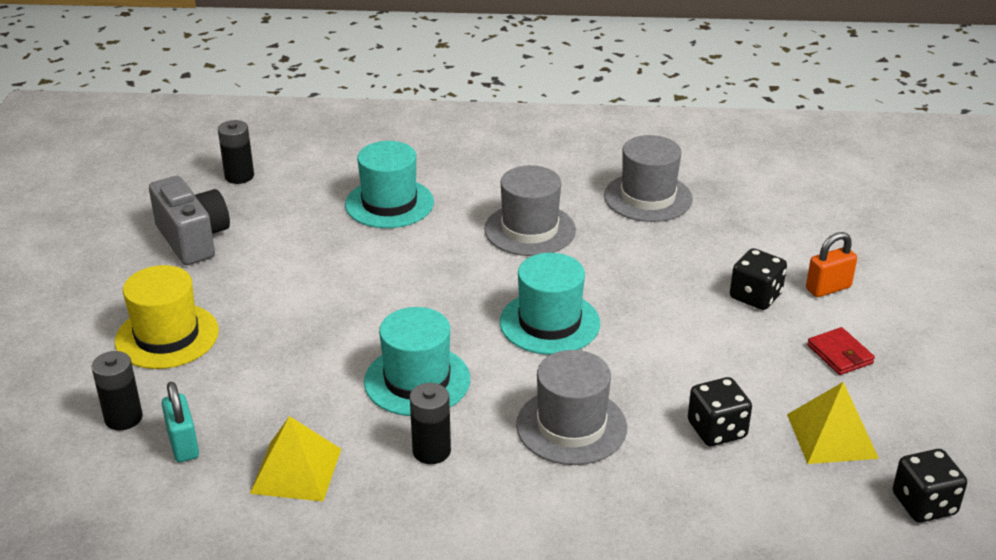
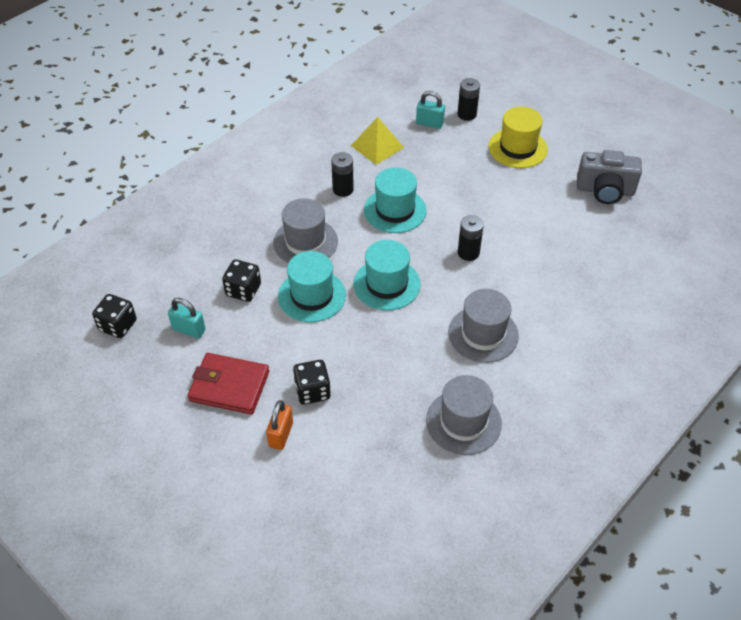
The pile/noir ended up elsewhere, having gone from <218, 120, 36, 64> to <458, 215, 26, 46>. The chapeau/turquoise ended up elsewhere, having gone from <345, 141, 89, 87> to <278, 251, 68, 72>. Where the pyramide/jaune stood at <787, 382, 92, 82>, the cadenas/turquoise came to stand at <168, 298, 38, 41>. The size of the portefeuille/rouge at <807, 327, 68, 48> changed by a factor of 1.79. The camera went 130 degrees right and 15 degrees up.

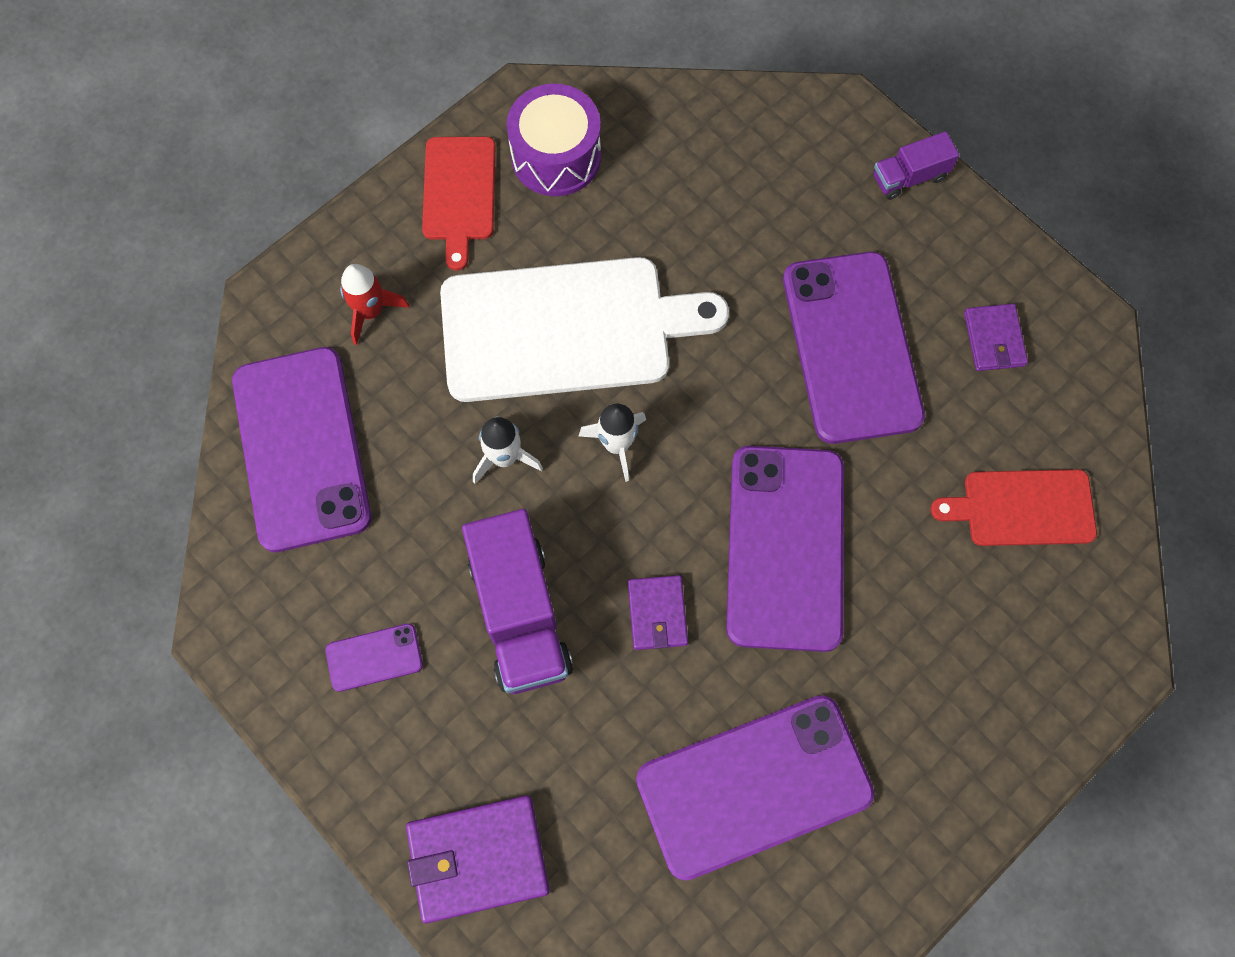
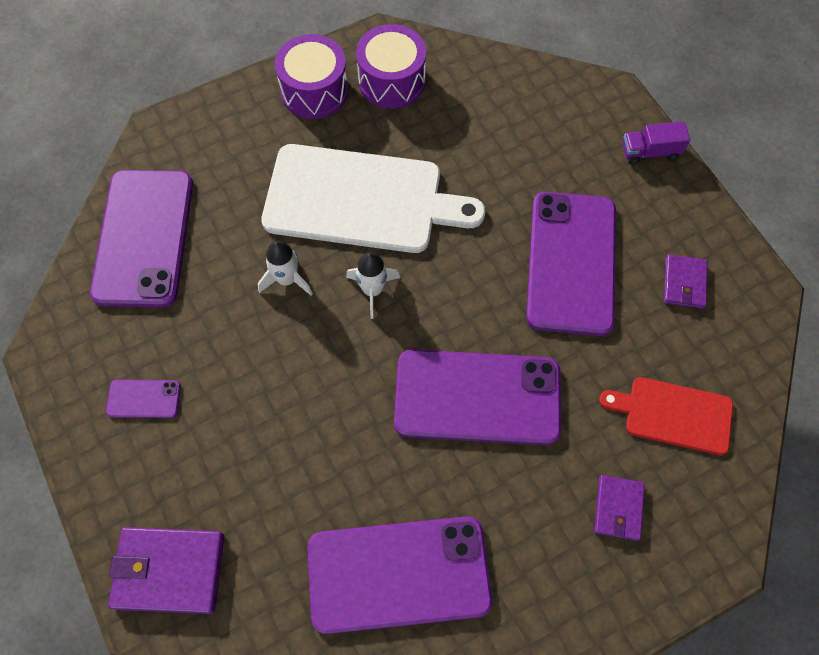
The second view lost the fusée/rouge at <340, 264, 69, 81>. Where the planche à découper/rouge stood at <422, 137, 73, 134>, the tambour/violet came to stand at <275, 34, 73, 85>. The second view lost the camion/violet at <462, 509, 111, 185>. The portefeuille/violet ended up elsewhere, having gone from <628, 575, 60, 75> to <594, 475, 51, 66>. The téléphone/violet at <726, 446, 118, 206> ended up facing another way, 75 degrees clockwise from before. The camera went 15 degrees right and 5 degrees down.

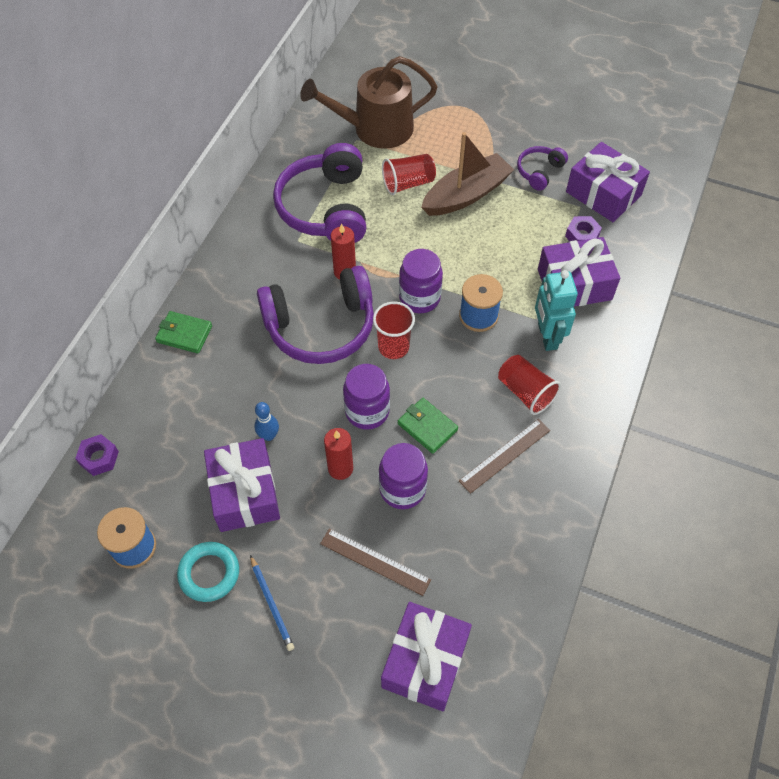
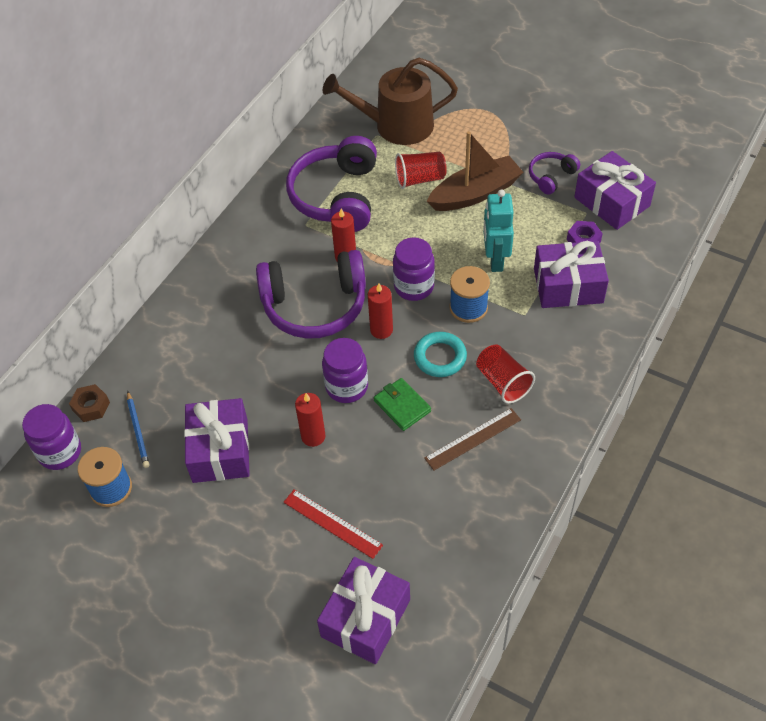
What was the écrou/violet at <75, 434, 44, 42> turned into the écrou/marron at <69, 384, 41, 38>. The second view lost the portefeuille/vert at <155, 311, 57, 43>. The anneau/turquoise ended up elsewhere, having gone from <177, 542, 62, 60> to <414, 332, 53, 45>. The crayon/bleu ended up elsewhere, having gone from <250, 555, 44, 96> to <127, 391, 23, 77>. The second view lost the quille/bleu at <254, 402, 25, 39>. What was the règle/marron at <320, 528, 111, 68> turned into the règle/rouge at <283, 489, 100, 70>. Where the gobelet/rouge stood at <373, 302, 42, 57>, the bougie/rouge came to stand at <368, 283, 25, 56>. The bocal/violet ended up elsewhere, having gone from <379, 443, 49, 66> to <22, 404, 59, 66>. The robot/turquoise ended up elsewhere, having gone from <535, 270, 43, 81> to <483, 189, 31, 83>. The camera went 10 degrees right and 5 degrees down.

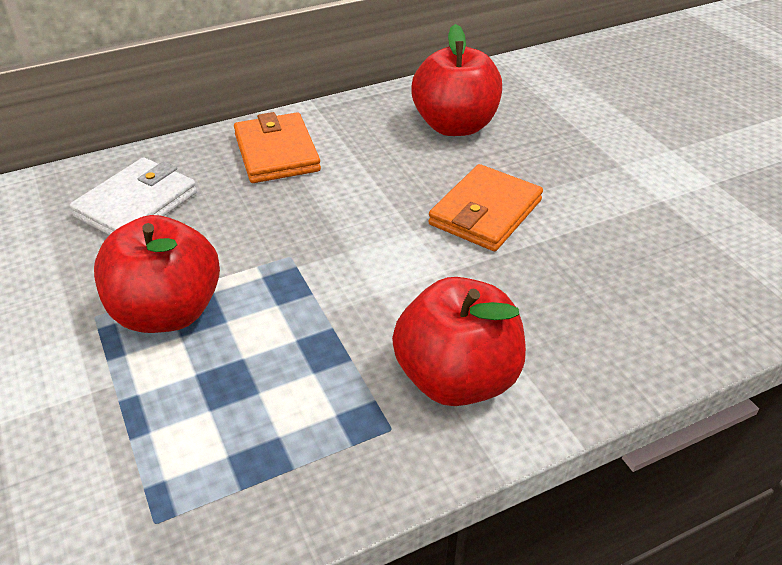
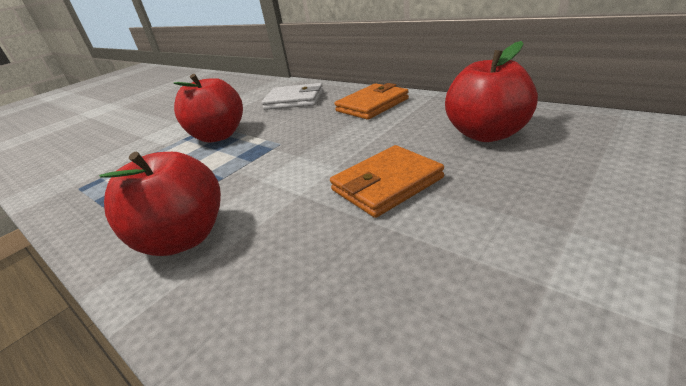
The portefeuille/orange at <428, 164, 115, 87> ended up facing another way, 45 degrees counterclockwise from before. The camera went 70 degrees right and 10 degrees down.

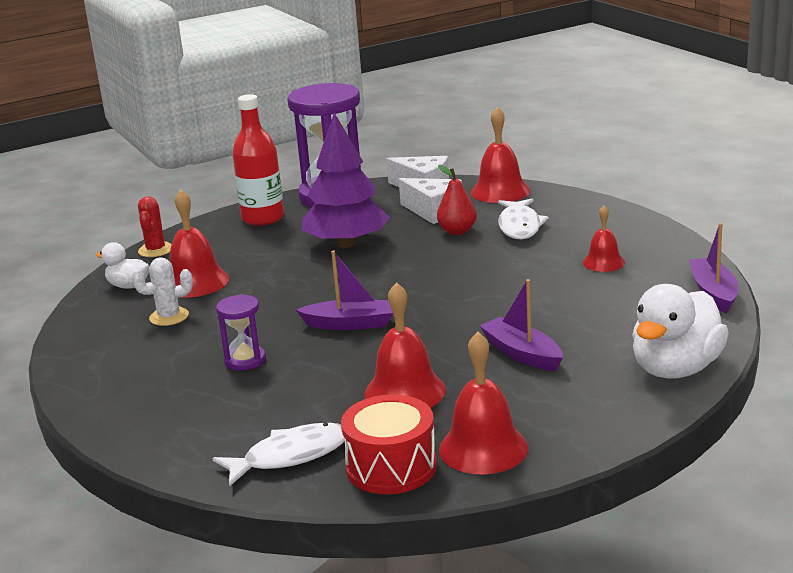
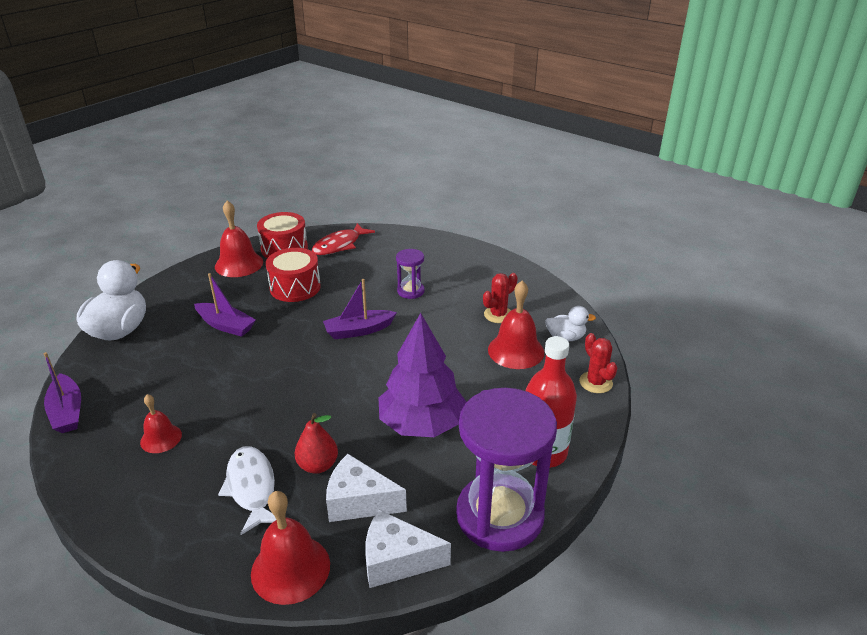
What was the cactus/blanc at <132, 258, 61, 68> turned into the cactus/rouge at <483, 273, 35, 50>. What was the poisson/blanc at <213, 423, 132, 64> turned into the poisson/rouge at <312, 223, 63, 32>. Where the cloche/rouge stood at <364, 282, 82, 126>, the tambour/rouge came to stand at <266, 248, 55, 54>. The camera went 155 degrees right and 10 degrees up.

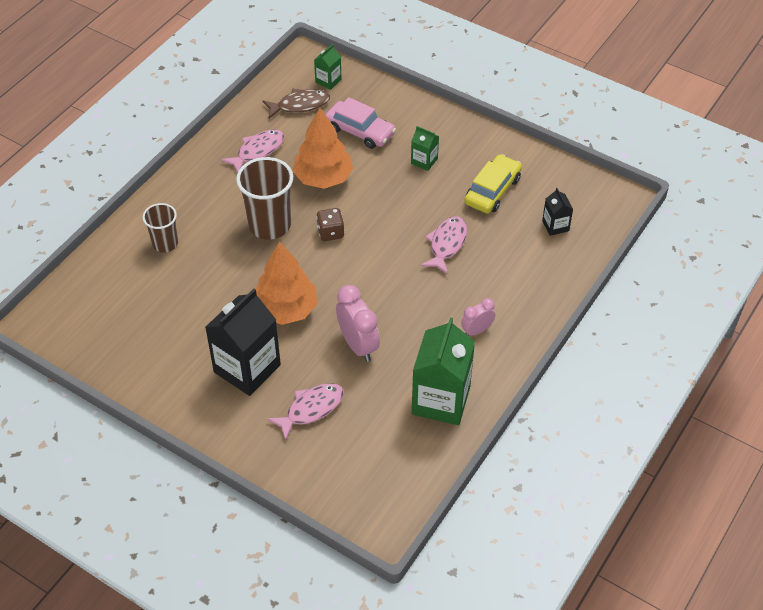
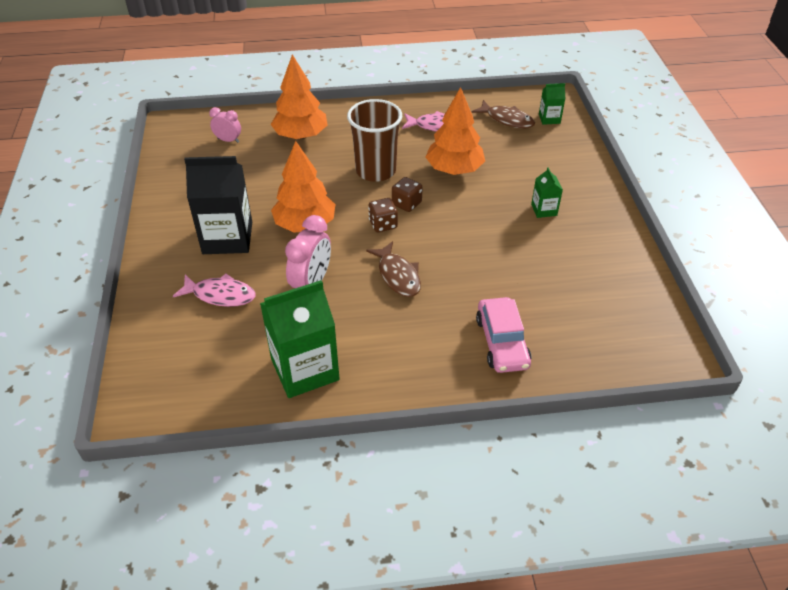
Where the gobelet/marron stood at <143, 203, 35, 50>, the arbre/orange came to stand at <271, 54, 57, 86>. The voiture/rose ended up elsewhere, having gone from <325, 97, 71, 52> to <476, 297, 55, 76>. The second view lost the poisson/rose at <421, 216, 46, 58>. The réveil/rose ended up elsewhere, having gone from <461, 298, 34, 38> to <209, 107, 32, 36>. The second view lost the voiture/jaune at <464, 154, 58, 59>. The second view lost the brique de lait/noir at <542, 188, 31, 48>. The second view gained the poisson/marron at <366, 241, 55, 56>. The second view gained the dé/marron at <368, 198, 30, 34>. The camera went 50 degrees right and 5 degrees down.

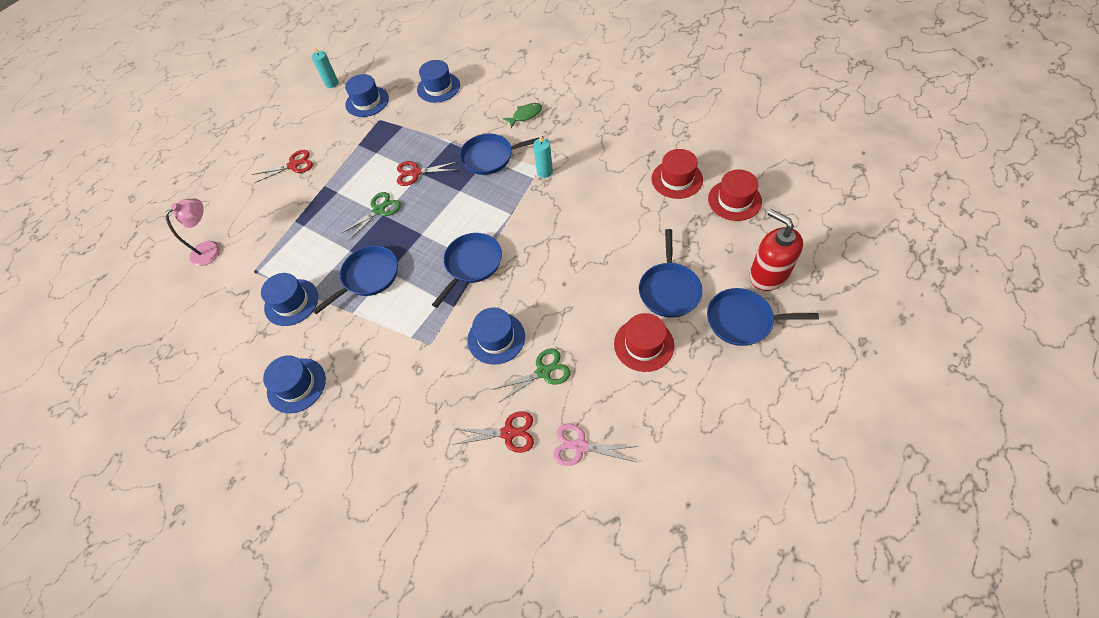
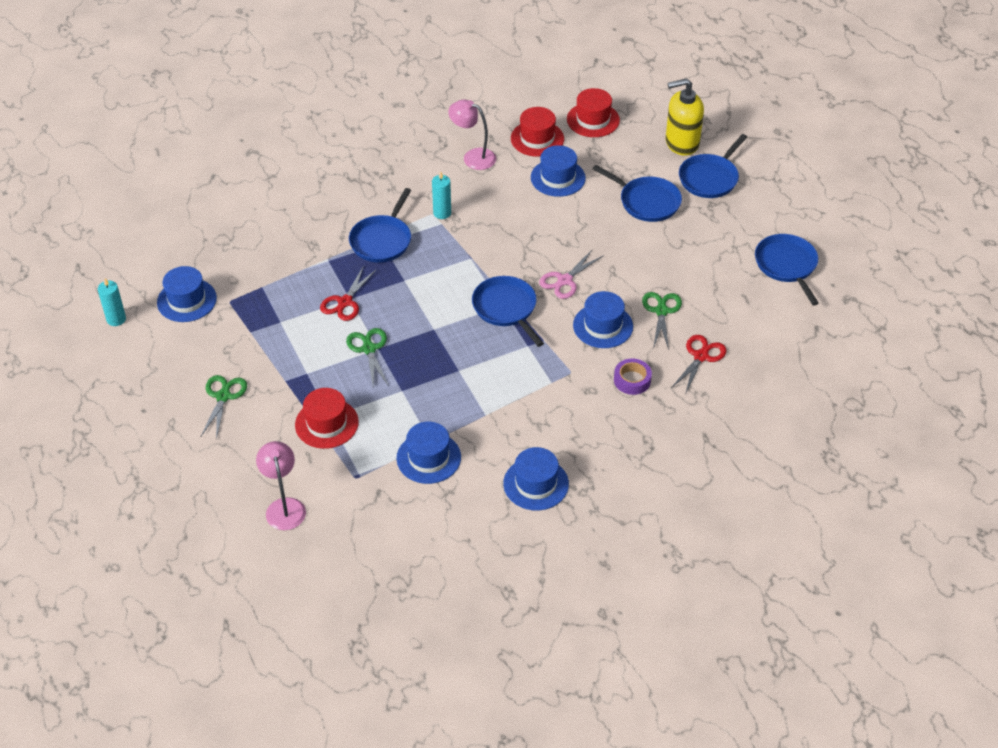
What was the ciseaux/rouge at <251, 150, 62, 33> turned into the ciseaux/vert at <201, 375, 46, 65>. The poêle/bleu ended up elsewhere, having gone from <312, 246, 86, 68> to <755, 234, 64, 71>. The chapeau/bleu ended up elsewhere, having gone from <417, 60, 43, 43> to <531, 145, 55, 52>. The second view lost the poisson/vert at <503, 103, 39, 25>. The ciseaux/rose ended up elsewhere, having gone from <553, 423, 86, 43> to <539, 250, 65, 49>. The chapeau/rouge ended up elsewhere, having gone from <614, 313, 60, 59> to <295, 388, 64, 61>. What was the distributeur de savon/rouge at <749, 209, 54, 82> turned into the distributeur de savon/jaune at <666, 78, 38, 78>. The second view gained the lampe/rose at <448, 100, 48, 70>. The second view gained the ruban adhésif/violet at <614, 359, 38, 36>. The camera went 65 degrees left and 10 degrees down.

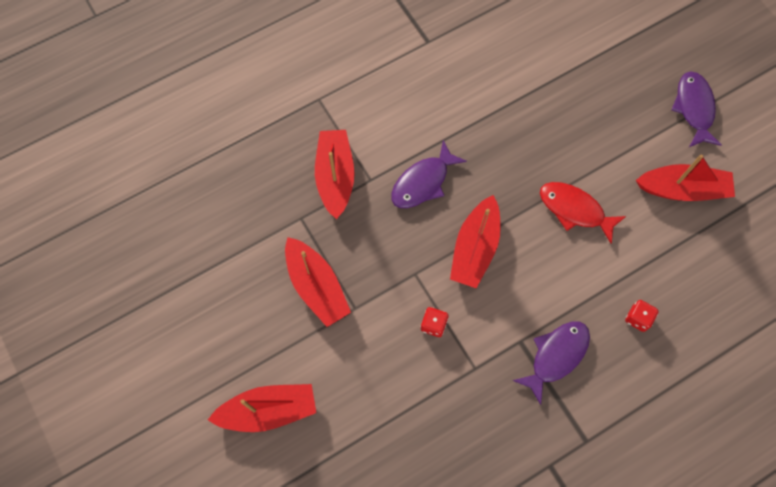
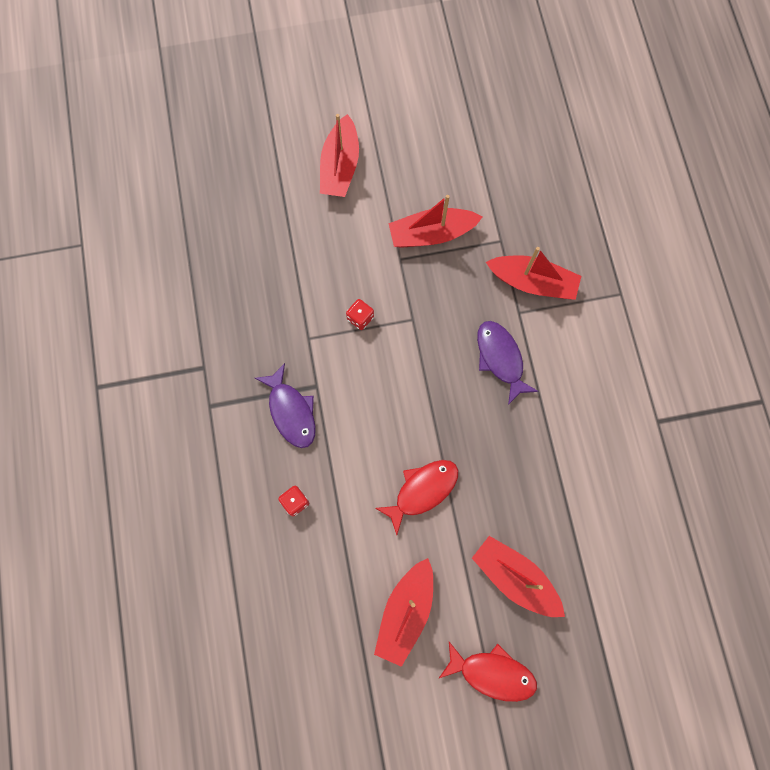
The bateau/rouge ended up elsewhere, having gone from <450, 195, 51, 93> to <472, 536, 93, 81>. What was the poisson/violet at <672, 71, 50, 76> turned into the poisson/rouge at <439, 642, 98, 60>. The camera went 110 degrees right and 5 degrees up.

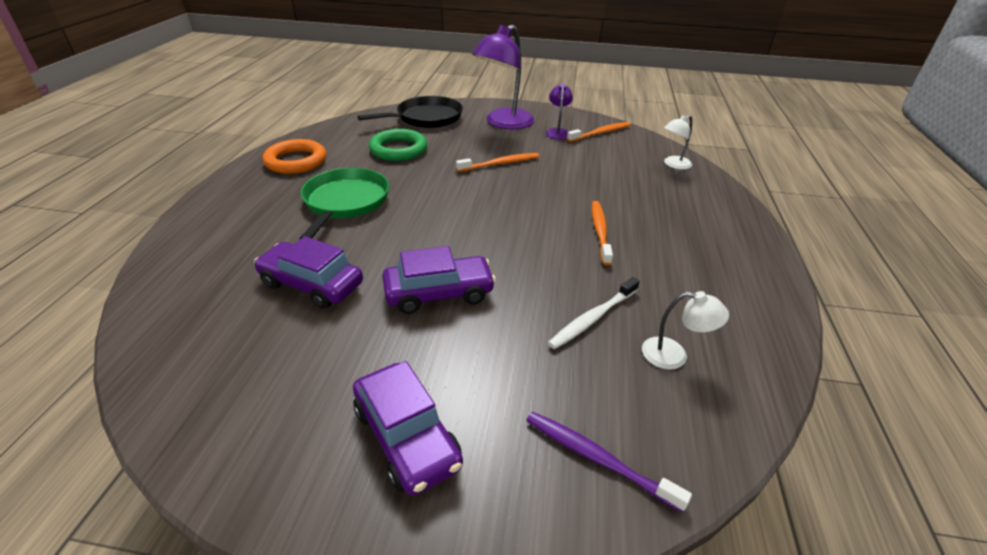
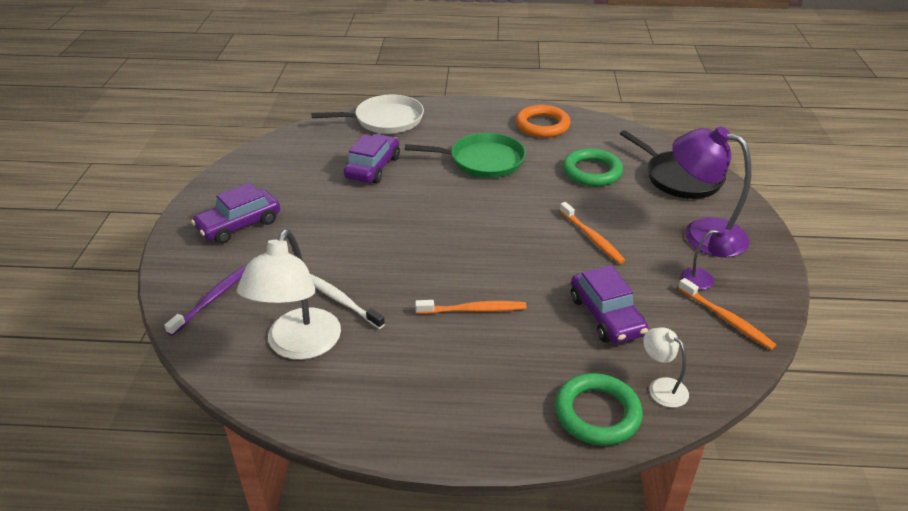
The voiture/violet ended up elsewhere, having gone from <382, 246, 114, 68> to <571, 265, 77, 79>. The size of the lampe/blanc at <642, 291, 87, 78> changed by a factor of 2.02. The second view gained the poêle/blanc at <312, 95, 112, 39>. The second view gained the anneau/vert at <555, 373, 88, 73>. The camera went 85 degrees right and 0 degrees up.

